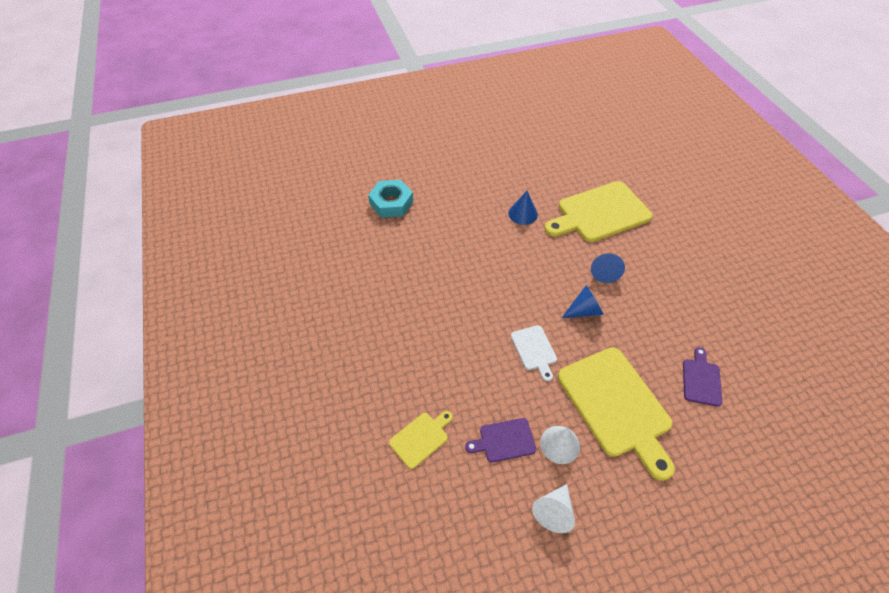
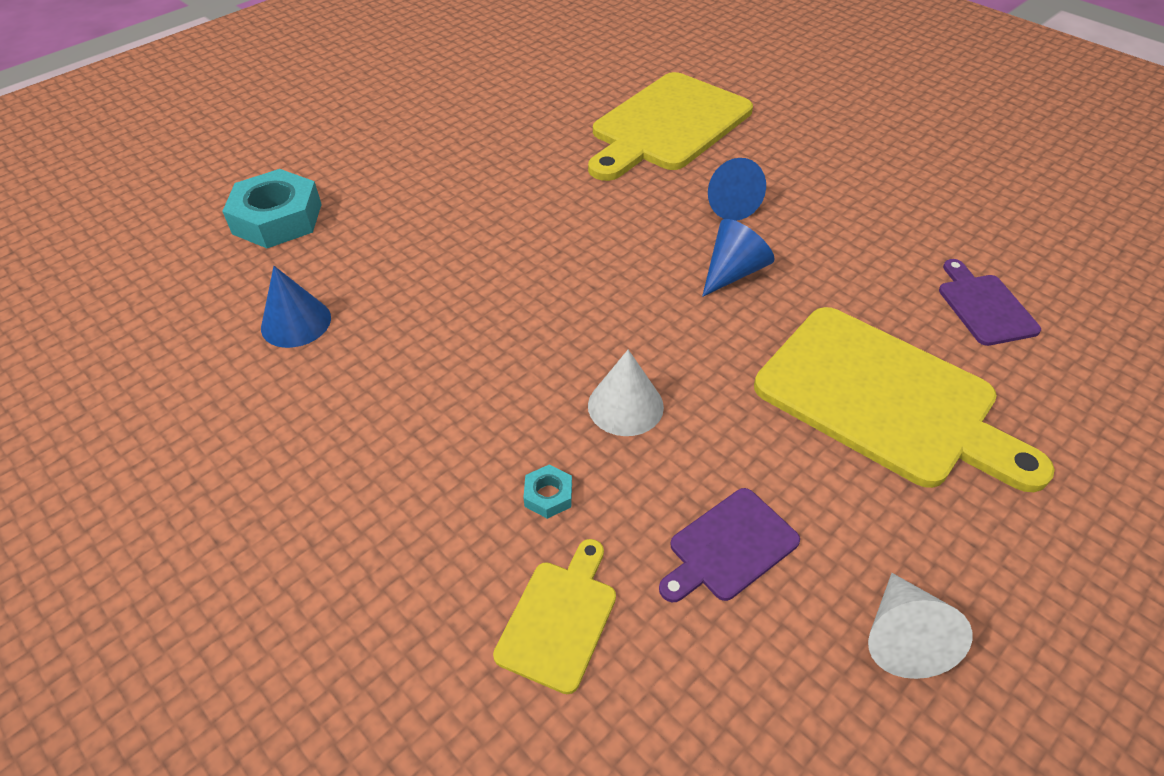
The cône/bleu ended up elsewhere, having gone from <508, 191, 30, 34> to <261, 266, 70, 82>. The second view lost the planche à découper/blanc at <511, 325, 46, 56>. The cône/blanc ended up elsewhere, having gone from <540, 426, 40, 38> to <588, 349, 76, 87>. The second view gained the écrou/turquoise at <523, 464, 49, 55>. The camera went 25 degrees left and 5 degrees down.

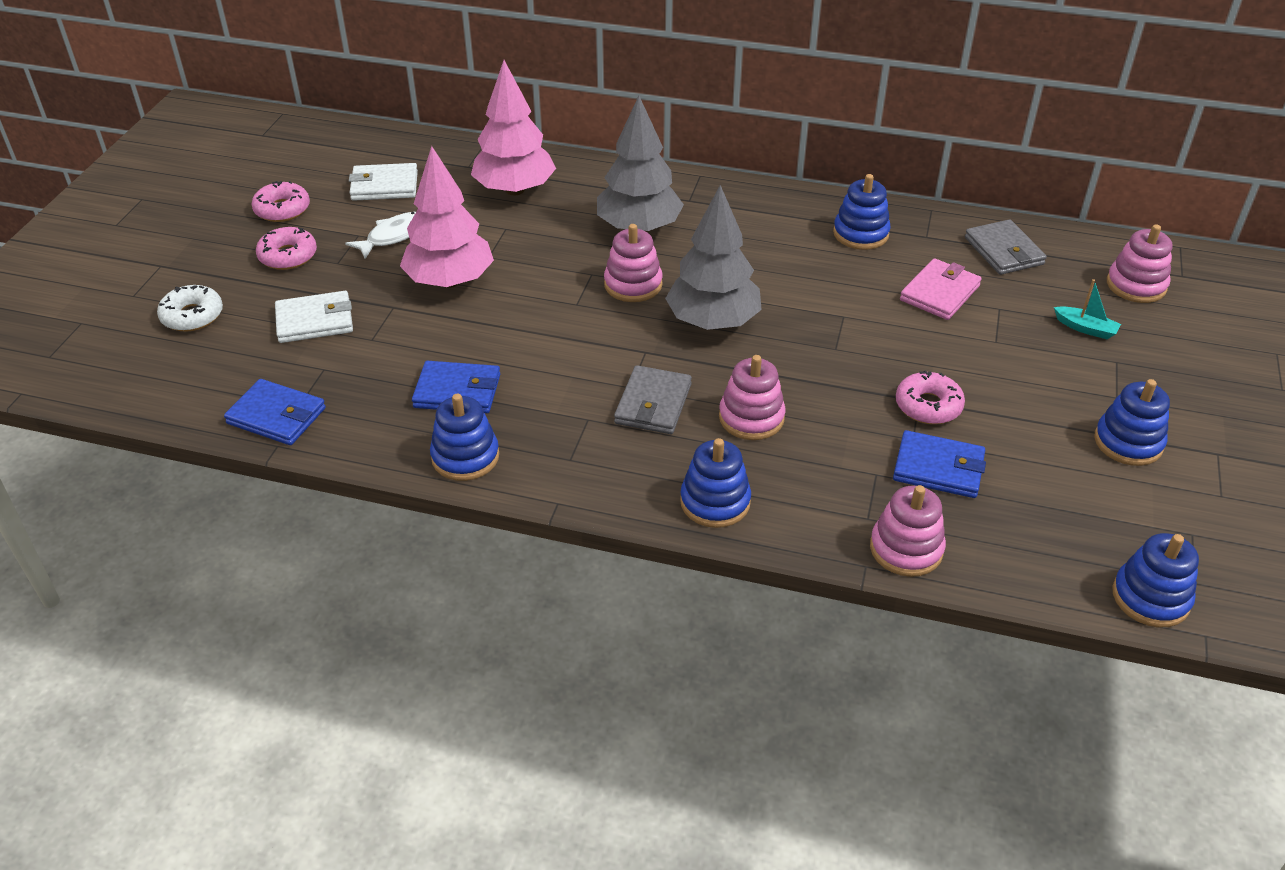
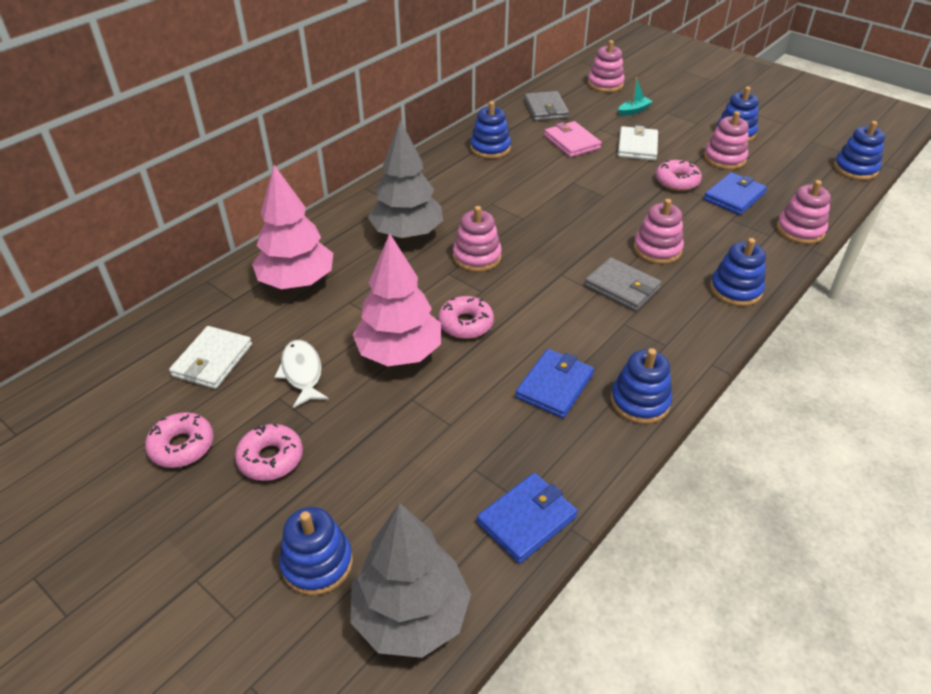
Where the beignet/blanc stood at <157, 285, 66, 47>, the jouet à empiler/bleu came to stand at <279, 507, 74, 89>. The portefeuille/blanc ended up elsewhere, having gone from <275, 291, 78, 52> to <618, 125, 40, 35>. The arbre/gris ended up elsewhere, having gone from <665, 185, 97, 145> to <350, 503, 121, 155>. The portefeuille/gris at <965, 219, 82, 56> ended up facing another way, 75 degrees clockwise from before. The second view gained the beignet/rose at <438, 296, 56, 43>. The second view gained the jouet à empiler/rose at <704, 111, 45, 59>. The camera went 65 degrees left and 0 degrees up.

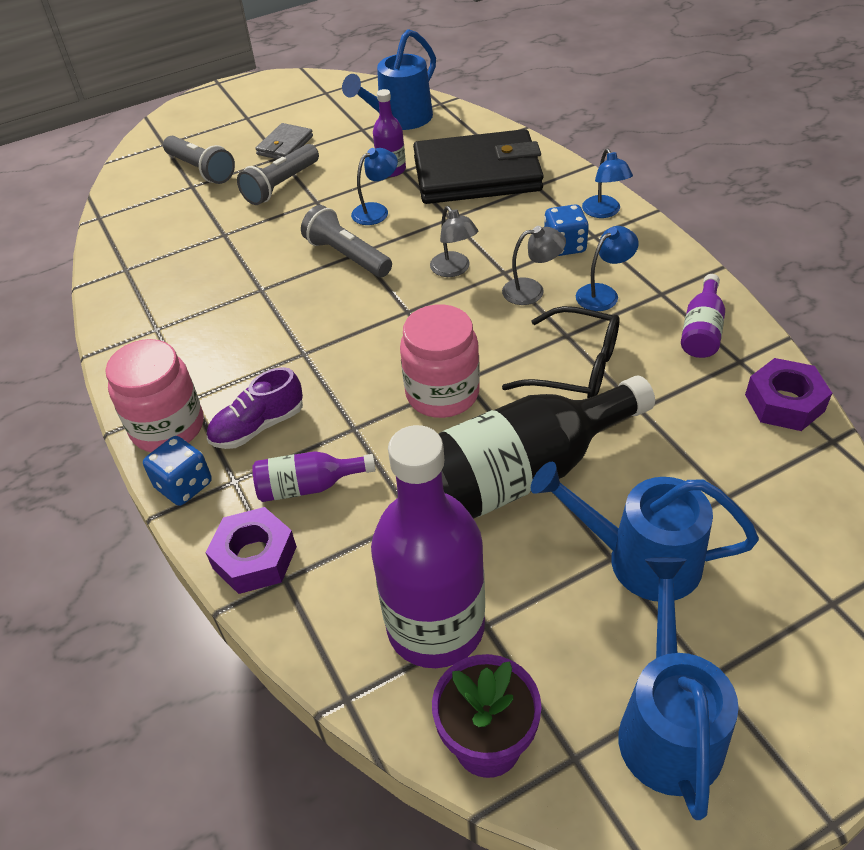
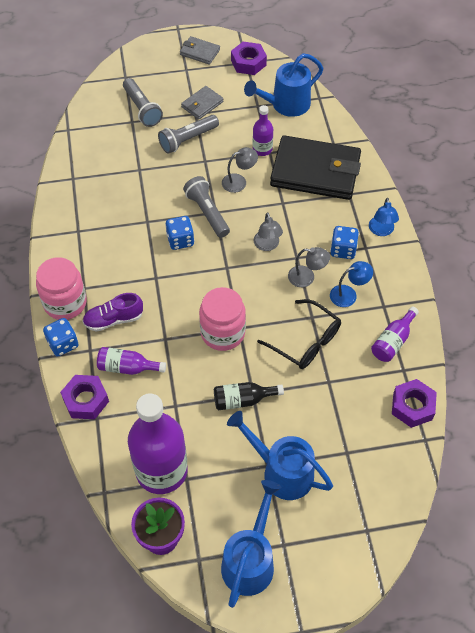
What was the lampe/bleu at <351, 148, 47, 77> turned into the lampe/gris at <222, 147, 36, 46>. The size of the bouteille/noir at <439, 376, 216, 143> changed by a factor of 0.48. The second view gained the dé/bleu at <165, 216, 29, 34>. The second view gained the portefeuille/gris at <180, 36, 40, 29>. The second view gained the écrou/violet at <231, 42, 36, 33>. The camera went 15 degrees right and 10 degrees up.

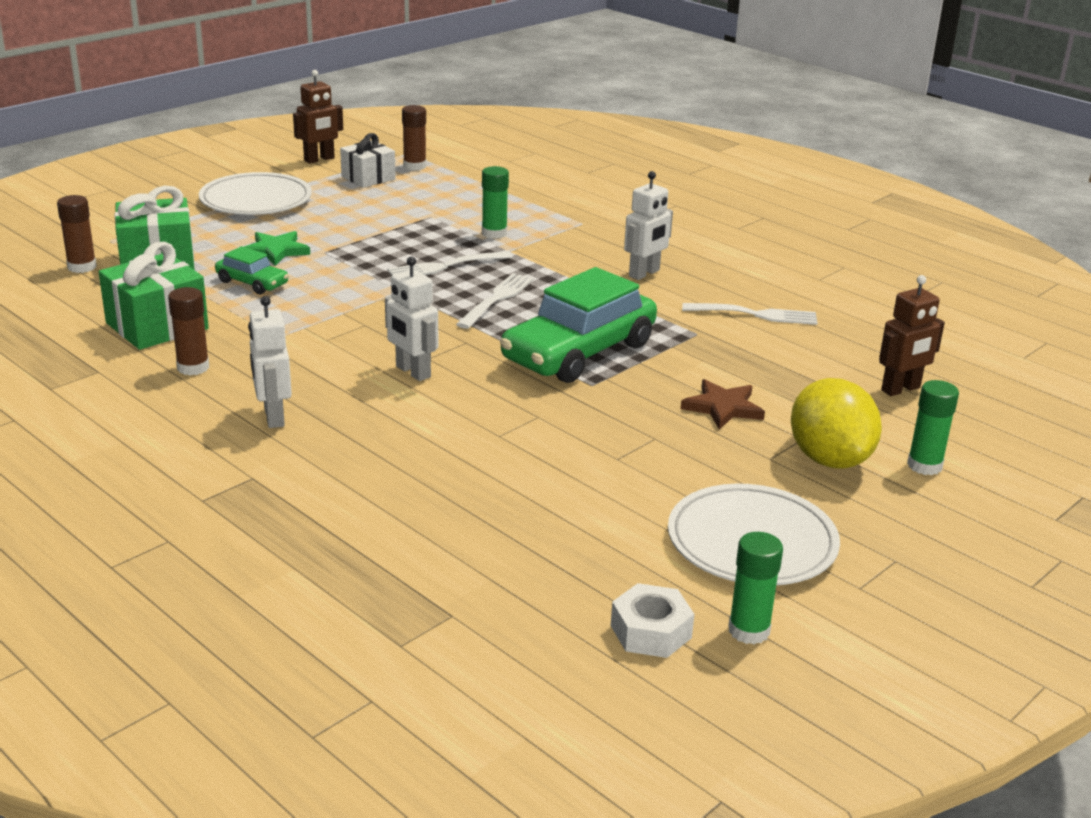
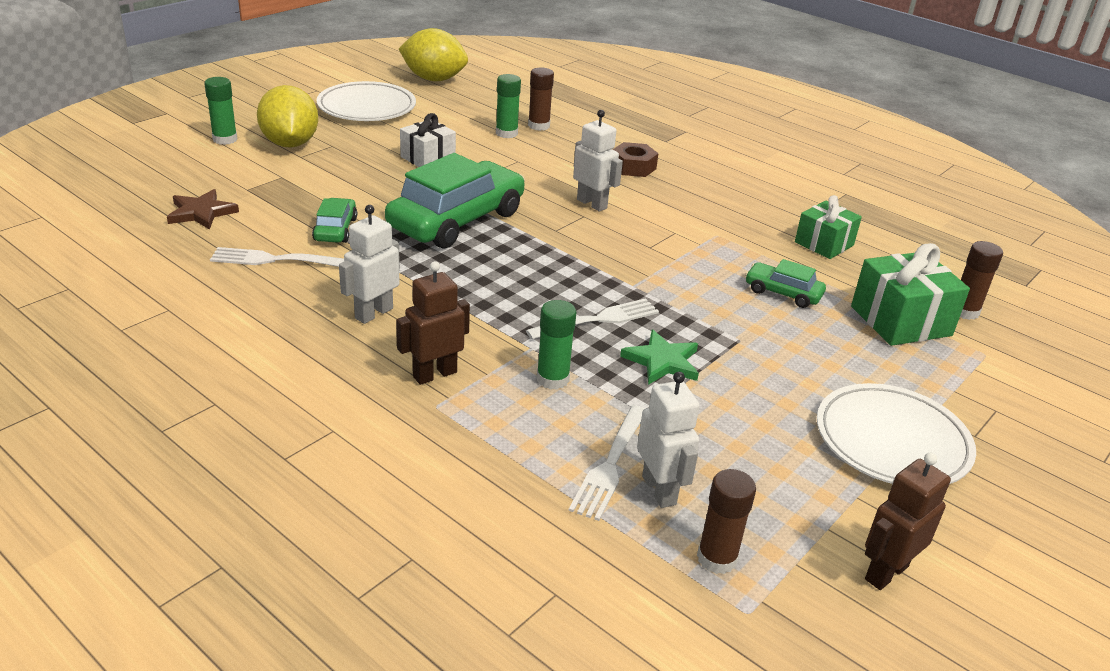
The size of the cadeau/vert at <99, 242, 110, 108> changed by a factor of 0.67. The bâton de colle/marron ended up elsewhere, having gone from <168, 287, 41, 88> to <528, 67, 26, 64>. The étoile/vert ended up elsewhere, having gone from <244, 231, 66, 35> to <620, 330, 79, 55>. The robot/blanc ended up elsewhere, having gone from <248, 296, 44, 132> to <637, 372, 63, 136>. The cadeau/blanc ended up elsewhere, having gone from <340, 133, 56, 55> to <400, 113, 56, 54>. The fourchette/blanc ended up elsewhere, having gone from <456, 273, 78, 56> to <568, 405, 77, 116>. Where the écrou/blanc stood at <611, 583, 83, 75>, the citron/jaune came to stand at <399, 28, 69, 53>. The étoile/marron ended up elsewhere, having gone from <681, 379, 84, 50> to <167, 189, 72, 41>. The bâton de colle/vert ended up elsewhere, having gone from <728, 532, 55, 113> to <496, 74, 25, 64>. The robot/marron ended up elsewhere, having gone from <879, 275, 66, 121> to <396, 261, 74, 124>. The second view gained the voiture/vert at <312, 198, 45, 45>. The second view gained the écrou/marron at <613, 142, 46, 35>. The camera went 175 degrees right and 5 degrees up.

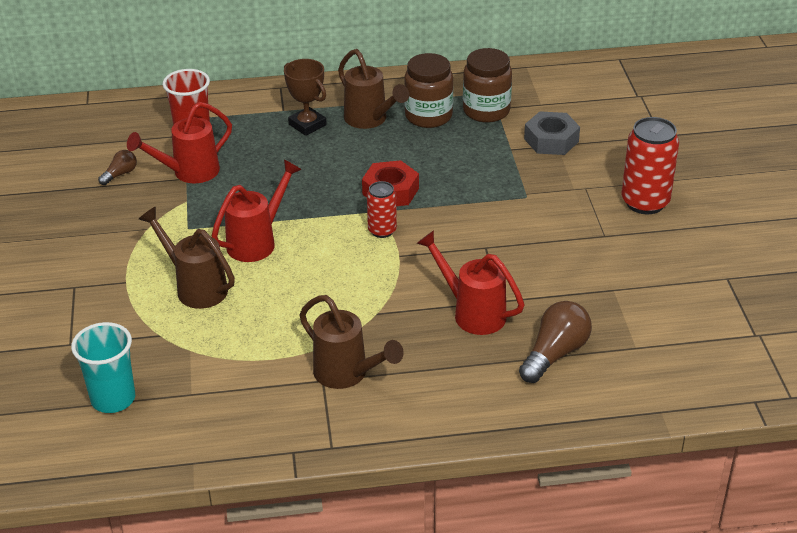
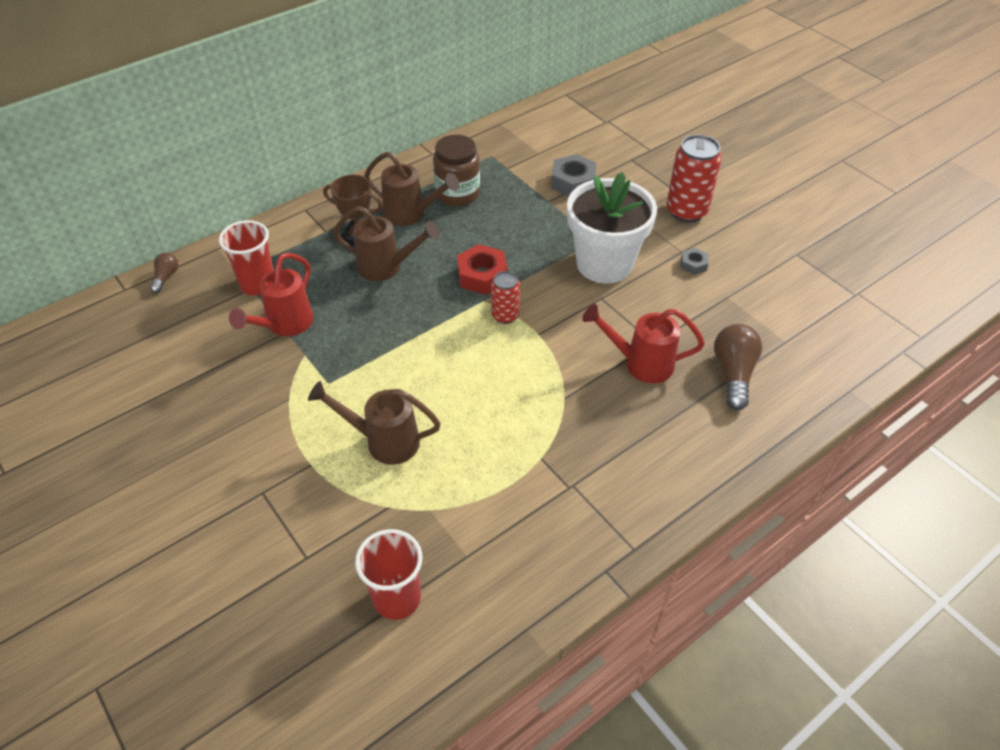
What was the gobelet/turquoise at <71, 322, 64, 91> turned into the gobelet/rouge at <355, 529, 67, 91>. The ampoule/marron ended up elsewhere, having gone from <98, 150, 39, 35> to <150, 253, 28, 40>. The second view lost the arrosoir/rouge at <212, 160, 90, 102>. The arrosoir/marron ended up elsewhere, having gone from <299, 295, 105, 94> to <333, 206, 106, 75>. The second view lost the bocal/marron at <463, 48, 49, 75>. The second view gained the pot de fleurs/blanc at <567, 172, 90, 112>. The second view gained the écrou/gris at <681, 248, 28, 27>. The camera went 30 degrees left and 10 degrees up.

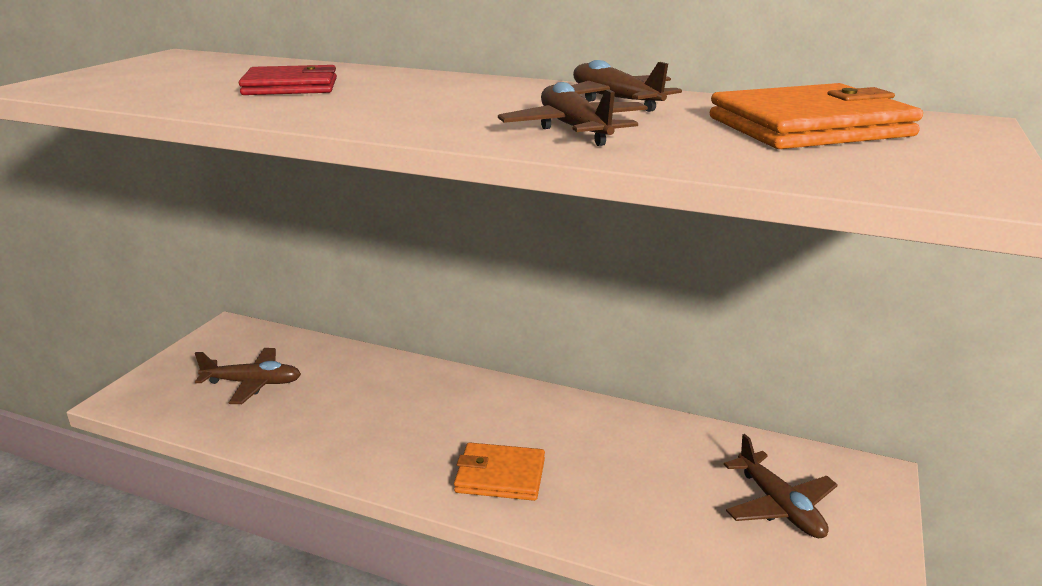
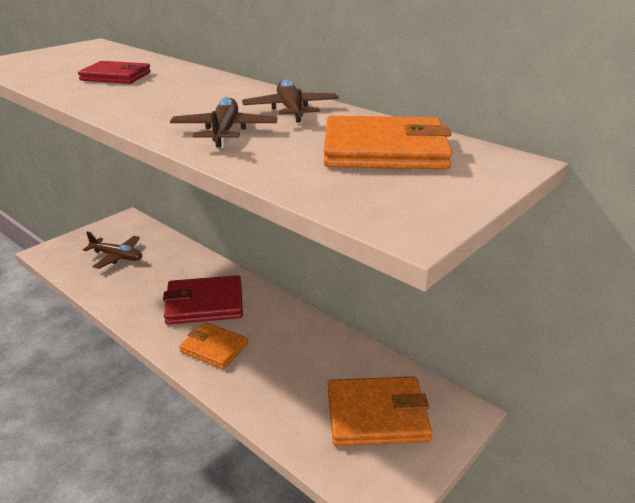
Where the avion/marron stood at <724, 434, 114, 105>, the portefeuille/orange came to stand at <328, 377, 104, 69>. The second view gained the portefeuille/rouge at <163, 275, 80, 49>. The camera went 20 degrees right and 5 degrees up.

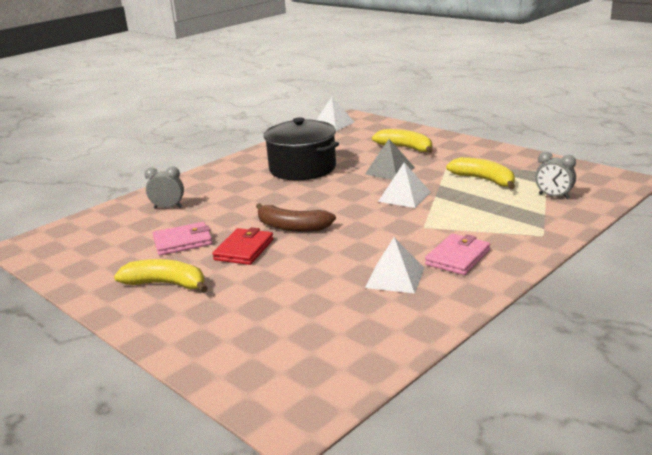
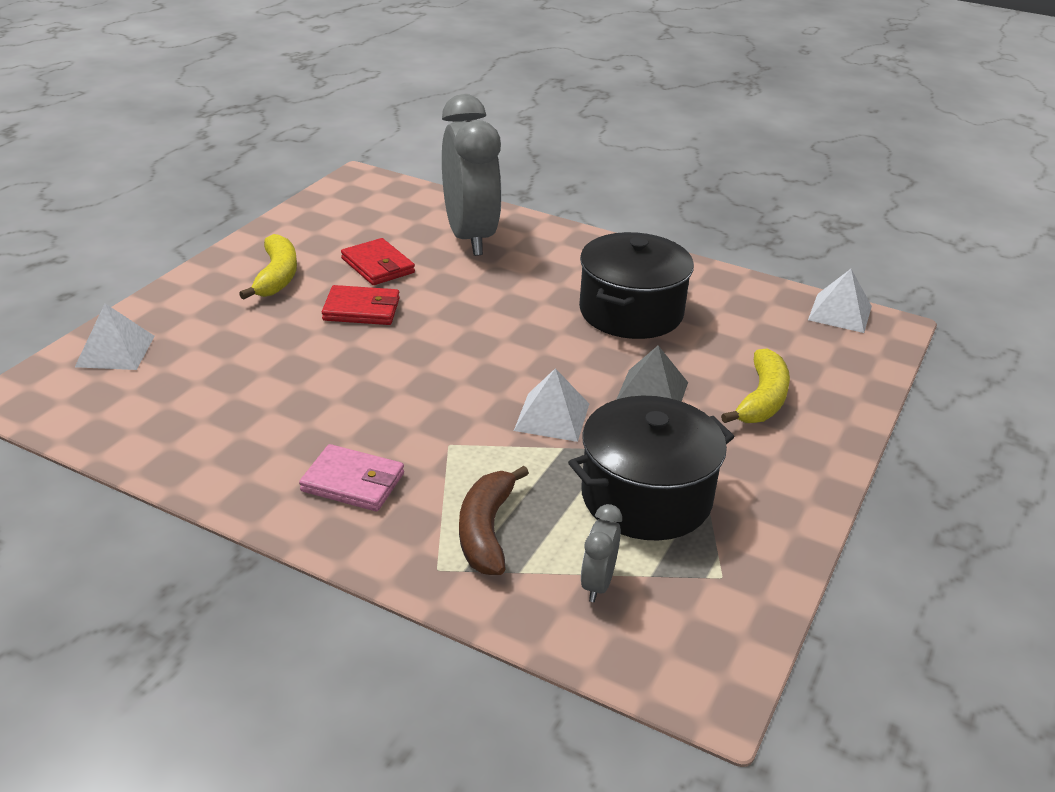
The size of the réveil/gris at <144, 166, 40, 43> changed by a factor of 2.40. What was the portefeuille/rose at <153, 222, 60, 34> turned into the portefeuille/rouge at <341, 238, 74, 47>. The banane/marron ended up elsewhere, having gone from <256, 203, 80, 29> to <459, 466, 70, 109>. The pyramide/blanc ended up elsewhere, having gone from <365, 237, 59, 56> to <75, 304, 80, 66>. Where the banane/jaune stood at <446, 157, 69, 32>, the marmite/noir came to stand at <568, 396, 166, 145>. The camera went 70 degrees right and 10 degrees up.

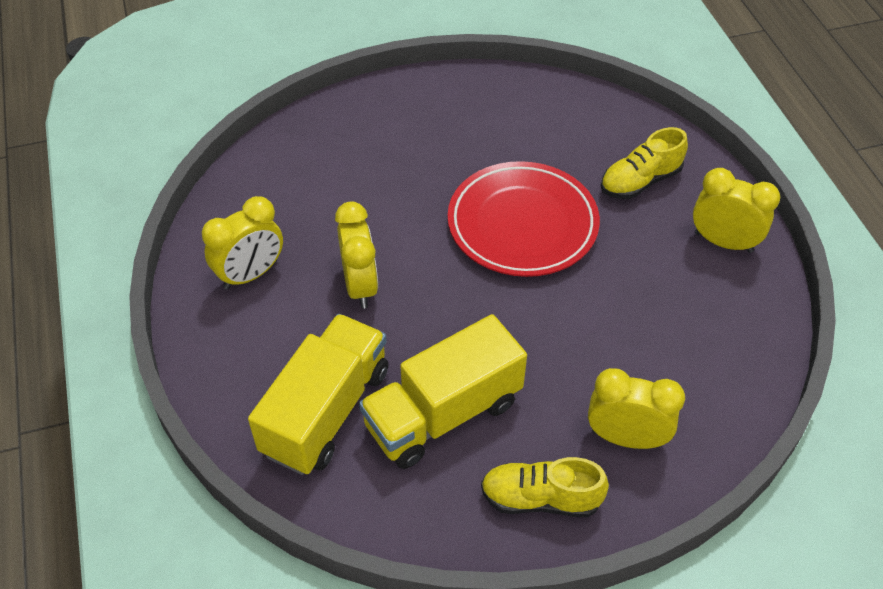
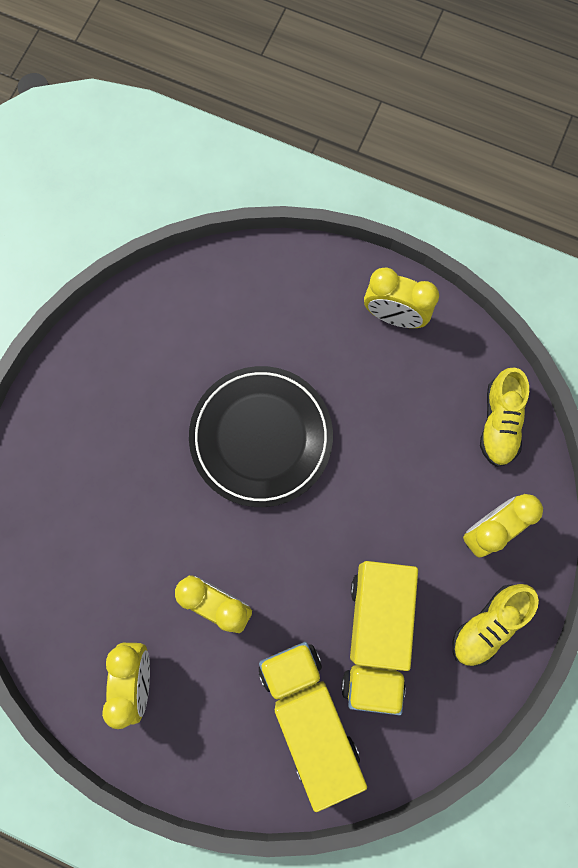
What was the assiette/rouge at <448, 161, 152, 116> turned into the assiette/noir at <189, 366, 144, 141>. The chaussure/jaune ended up elsewhere, having gone from <601, 127, 87, 72> to <480, 368, 49, 99>. The réveil/jaune at <693, 168, 87, 85> ended up facing another way, 135 degrees counterclockwise from before. The camera went 50 degrees left and 25 degrees up.

